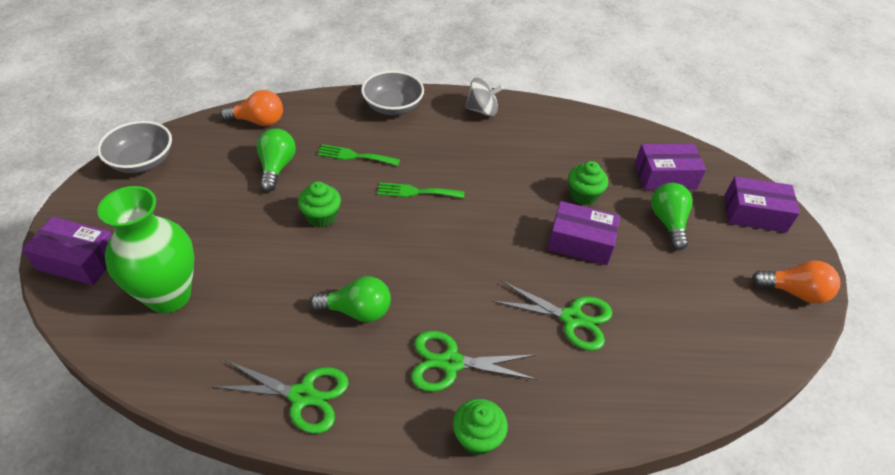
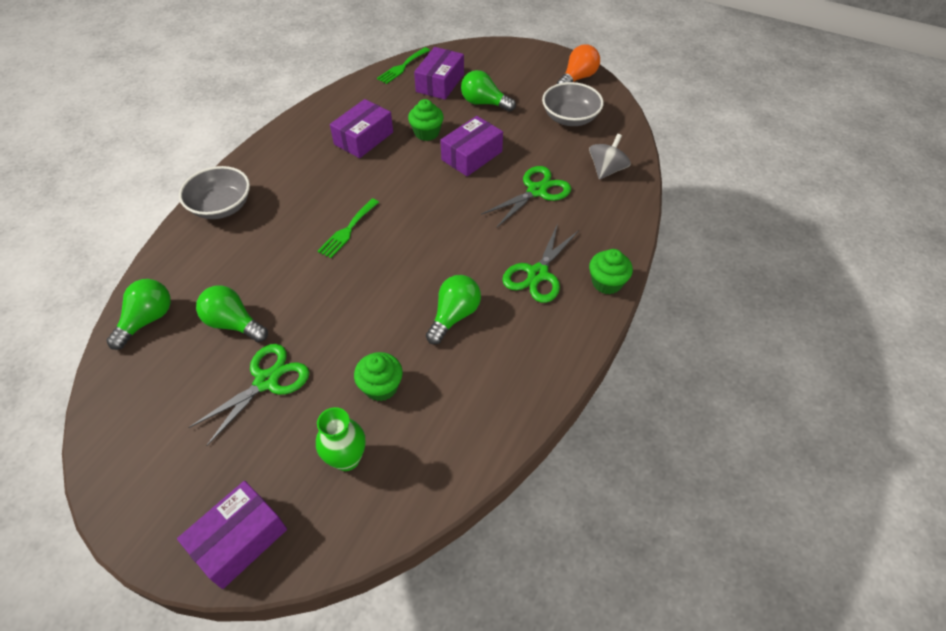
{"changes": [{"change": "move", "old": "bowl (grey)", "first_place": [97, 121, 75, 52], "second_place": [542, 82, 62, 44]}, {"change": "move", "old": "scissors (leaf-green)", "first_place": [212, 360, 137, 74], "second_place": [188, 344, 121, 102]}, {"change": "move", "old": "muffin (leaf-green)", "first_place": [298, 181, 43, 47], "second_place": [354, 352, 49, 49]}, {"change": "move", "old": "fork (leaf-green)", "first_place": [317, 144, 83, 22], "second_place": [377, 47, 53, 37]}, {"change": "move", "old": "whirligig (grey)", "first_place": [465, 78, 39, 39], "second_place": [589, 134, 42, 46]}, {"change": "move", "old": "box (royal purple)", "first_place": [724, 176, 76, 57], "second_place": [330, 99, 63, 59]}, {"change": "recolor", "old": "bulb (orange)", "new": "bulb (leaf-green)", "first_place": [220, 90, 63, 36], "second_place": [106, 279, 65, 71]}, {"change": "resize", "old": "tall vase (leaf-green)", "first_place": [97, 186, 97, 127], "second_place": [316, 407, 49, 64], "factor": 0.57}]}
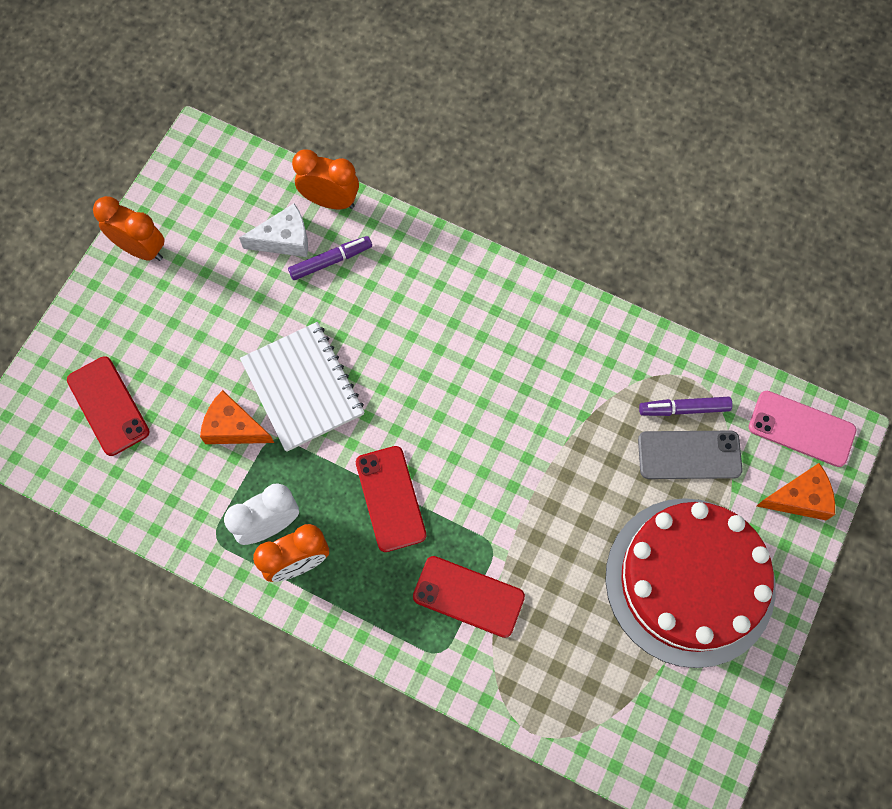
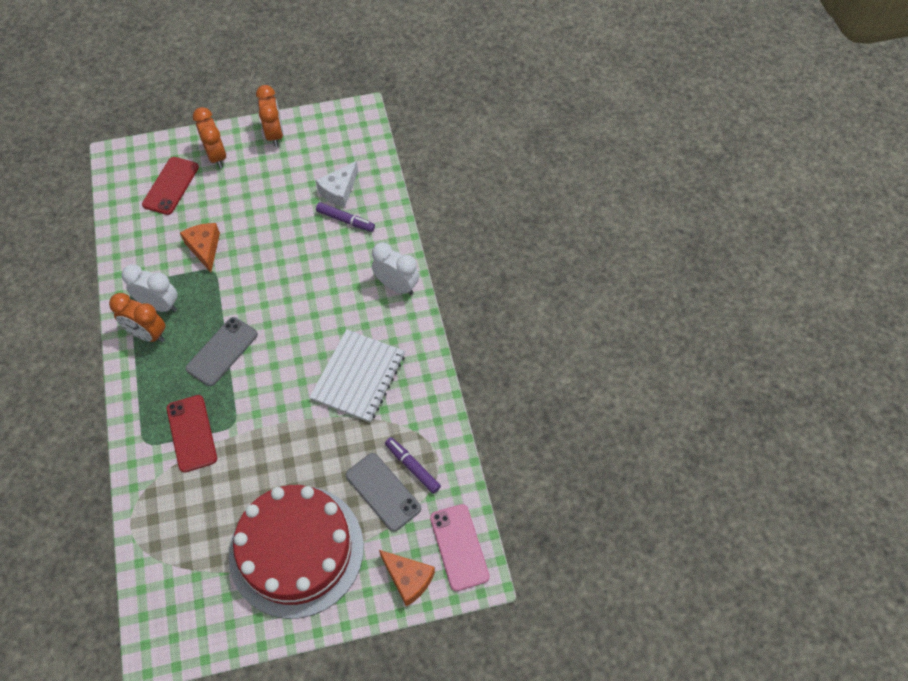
{"changes": [{"change": "insert", "new": "bedside clock (white)", "second_place": [372, 242, 47, 53]}, {"change": "move", "old": "notebook (white)", "first_place": [240, 322, 125, 130], "second_place": [309, 329, 96, 93]}, {"change": "move", "old": "bedside clock (orange)", "first_place": [292, 149, 67, 60], "second_place": [193, 107, 34, 61]}, {"change": "recolor", "old": "smartphone (red)", "new": "smartphone (grey)", "first_place": [356, 446, 70, 106], "second_place": [186, 317, 72, 69]}, {"change": "rotate", "old": "cheese wedge (white)", "first_place": [239, 203, 69, 54], "second_place": [316, 161, 42, 46], "degrees": 90}]}
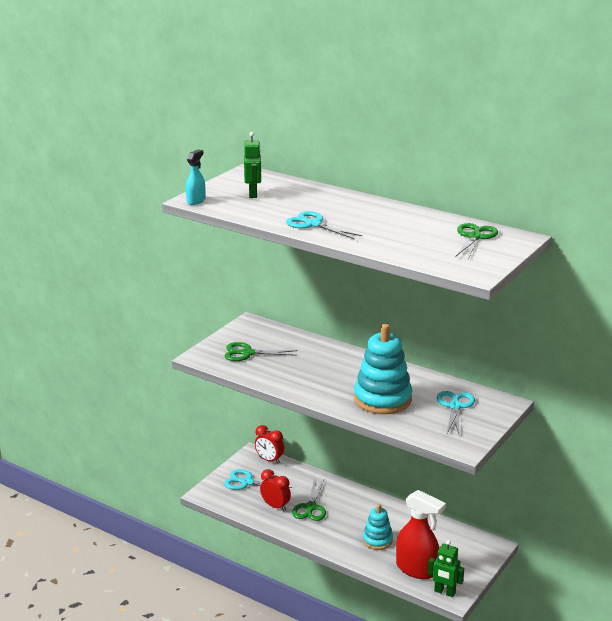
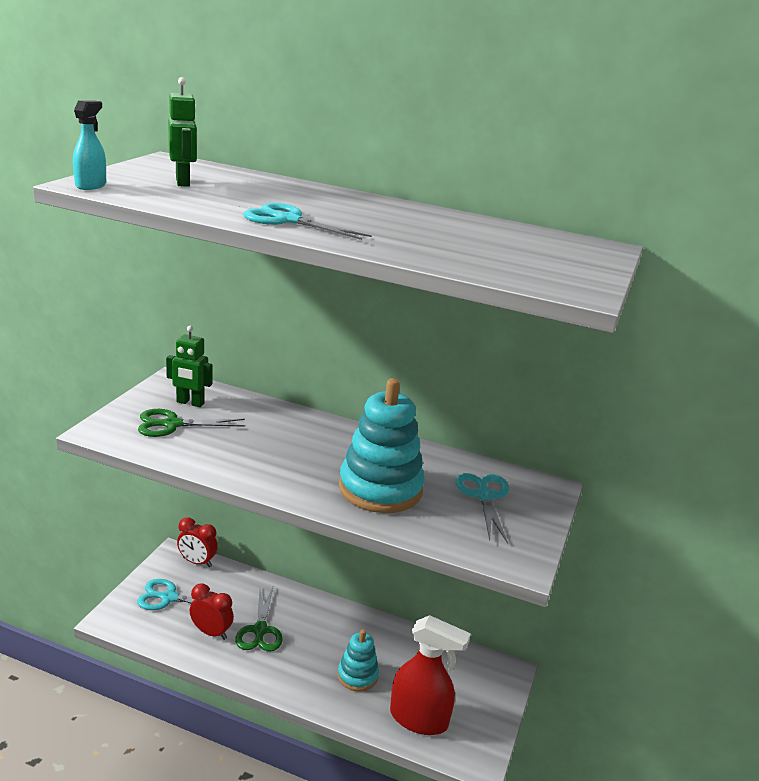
{"changes": [{"change": "delete", "old": "scissors (leaf-green)", "first_place": [455, 223, 43, 36]}, {"change": "move", "old": "robot (leaf-green)", "first_place": [428, 540, 36, 57], "second_place": [166, 326, 47, 81]}]}
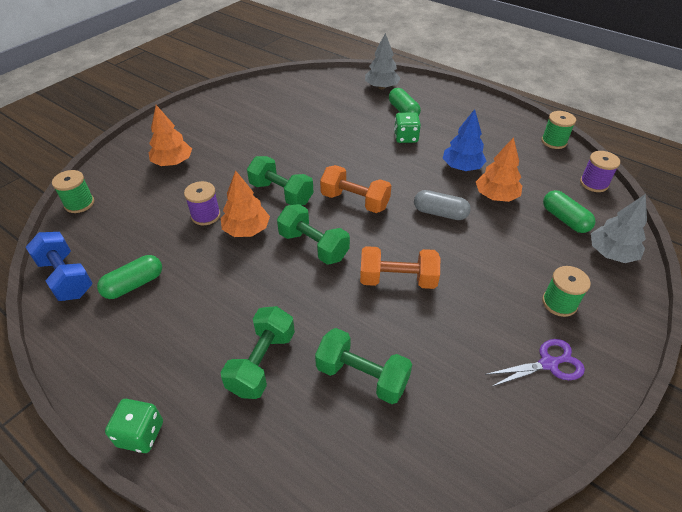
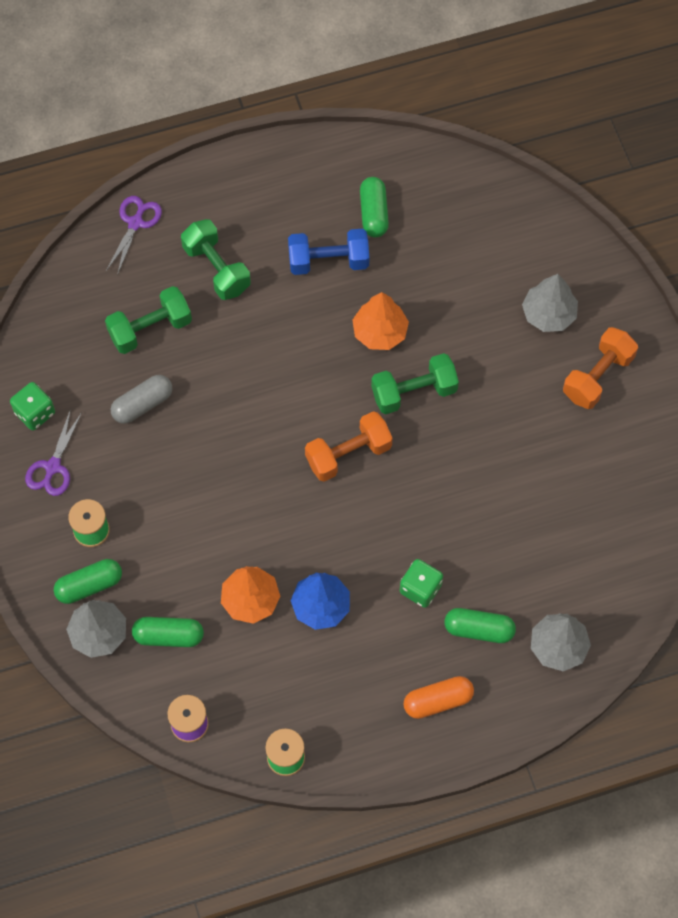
{"changes": [{"change": "delete", "old": "bobbin (leaf-green)", "first_place": [52, 170, 42, 43]}, {"change": "delete", "old": "bobbin (royal purple)", "first_place": [184, 181, 37, 44]}, {"change": "delete", "old": "free weight (leaf-green)", "first_place": [277, 204, 73, 61]}, {"change": "insert", "new": "capsule (leaf-green)", "second_place": [54, 559, 68, 45]}, {"change": "insert", "new": "scissors (royal purple)", "second_place": [106, 196, 56, 79]}, {"change": "insert", "new": "capsule (orange)", "second_place": [403, 676, 71, 43]}, {"change": "move", "old": "free weight (cobalt)", "first_place": [26, 232, 67, 69], "second_place": [288, 229, 81, 46]}, {"change": "move", "old": "game die (leaf-green)", "first_place": [105, 399, 58, 54], "second_place": [10, 382, 45, 48]}, {"change": "move", "old": "free weight (orange)", "first_place": [360, 246, 80, 43], "second_place": [563, 327, 75, 82]}, {"change": "move", "old": "capsule (grey)", "first_place": [414, 190, 57, 30], "second_place": [111, 375, 62, 49]}, {"change": "recolor", "old": "fir tree (orange)", "new": "fir tree (grey)", "first_place": [149, 105, 43, 61], "second_place": [522, 274, 56, 58]}]}
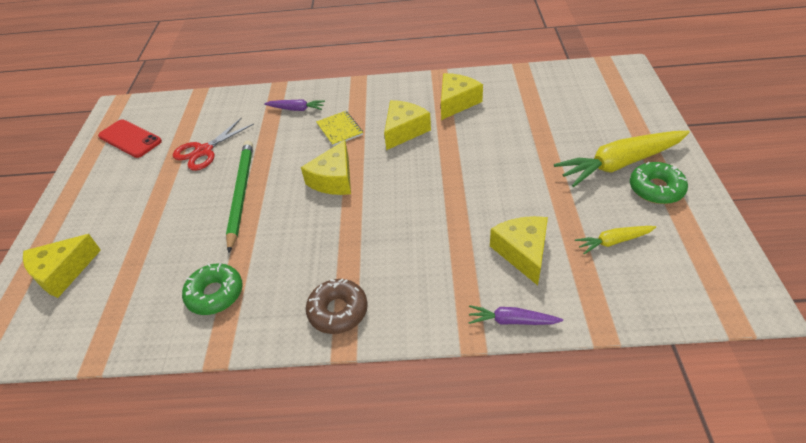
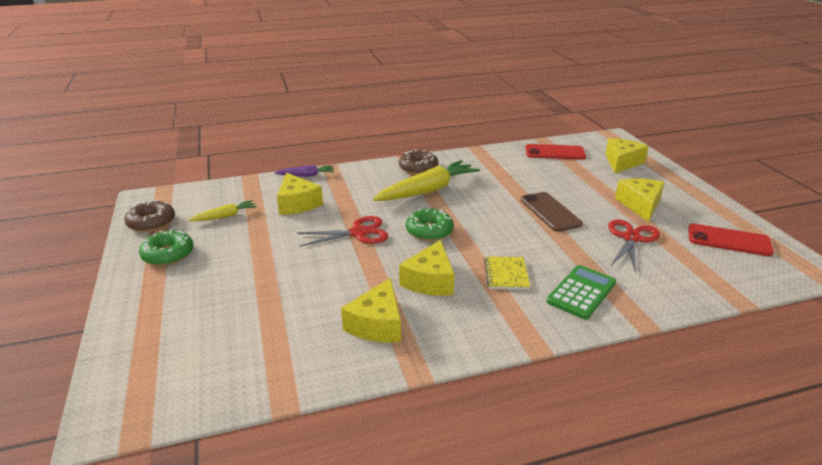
{"changes": [{"change": "insert", "new": "glazed donut (russet)", "second_place": [124, 200, 51, 32]}, {"change": "insert", "new": "scissors (red)", "second_place": [297, 216, 91, 31]}, {"change": "insert", "new": "smartphone (red)", "second_place": [525, 144, 61, 16]}, {"change": "move", "old": "glazed donut (leaf-green)", "first_place": [182, 263, 61, 52], "second_place": [406, 209, 48, 32]}, {"change": "move", "old": "cheese wedge (bright yellow)", "first_place": [301, 140, 50, 55], "second_place": [615, 178, 50, 44]}, {"change": "move", "old": "root vegetable (bright yellow)", "first_place": [554, 131, 136, 56], "second_place": [373, 160, 107, 41]}, {"change": "replace", "old": "wooden pencil (leaf-green)", "new": "smartphone (russet)", "first_place": [226, 141, 27, 112], "second_place": [521, 192, 62, 40]}, {"change": "replace", "old": "root vegetable (royal purple)", "new": "calculator (leaf-green)", "first_place": [264, 99, 61, 12], "second_place": [546, 265, 70, 54]}, {"change": "rotate", "old": "notebook (bright yellow)", "first_place": [316, 111, 47, 35], "second_place": [484, 256, 46, 34], "degrees": 45}]}
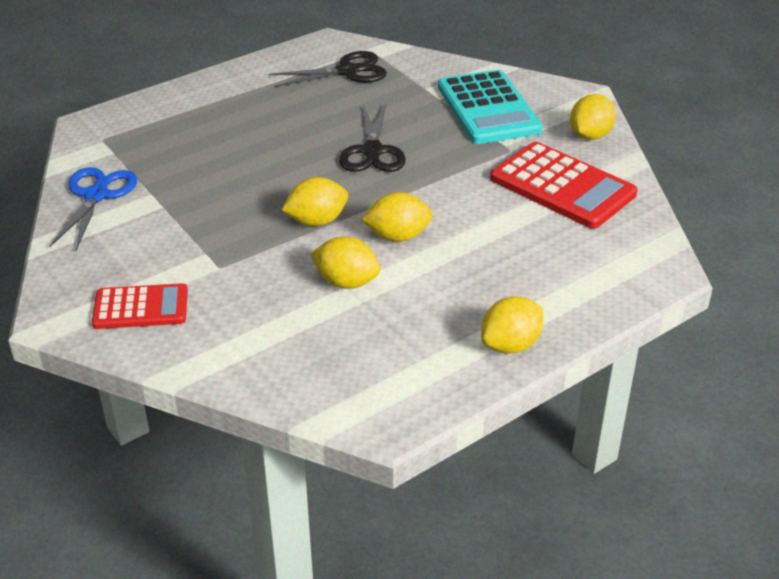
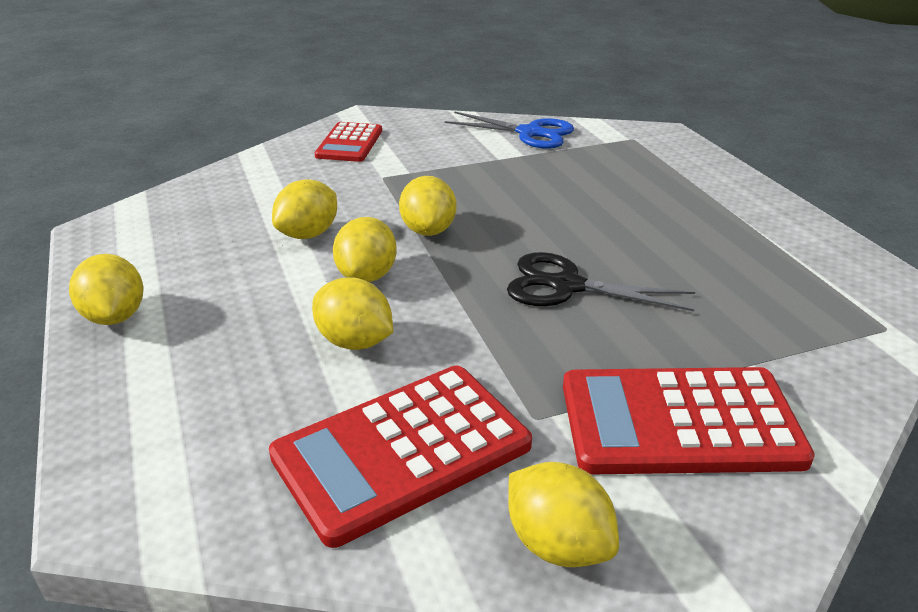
{"changes": [{"change": "delete", "old": "scissors (ebony)", "first_place": [269, 51, 118, 36]}, {"change": "insert", "new": "lemon (bright yellow)", "second_place": [312, 277, 81, 73]}, {"change": "recolor", "old": "calculator (aqua)", "new": "calculator (red)", "first_place": [438, 70, 105, 74], "second_place": [563, 367, 252, 107]}]}
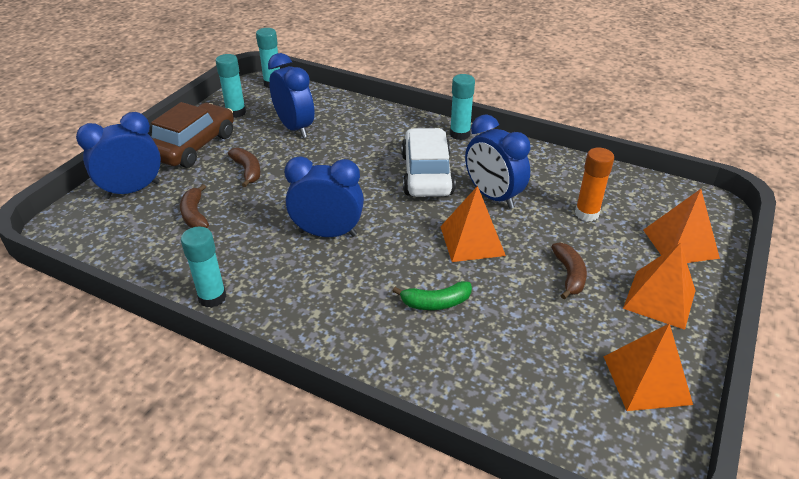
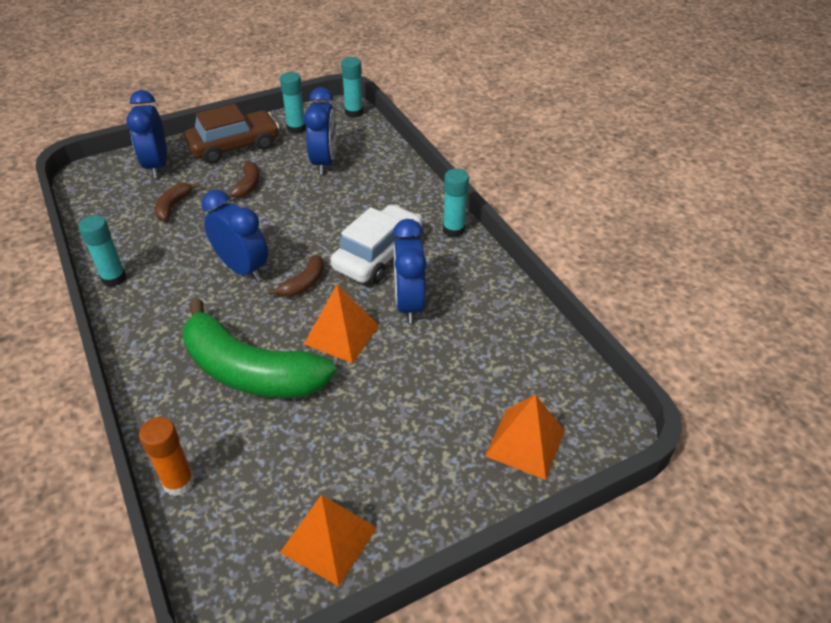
{"changes": [{"change": "delete", "old": "pyramid shape (orange)", "first_place": [623, 243, 73, 87]}, {"change": "move", "old": "banana (russet)", "first_place": [551, 242, 36, 57], "second_place": [268, 255, 56, 42]}, {"change": "move", "old": "stick of glue (orange)", "first_place": [575, 148, 39, 73], "second_place": [139, 417, 56, 79]}, {"change": "rotate", "old": "bedside clock (cobalt)", "first_place": [76, 112, 85, 87], "second_place": [126, 90, 41, 88], "degrees": -105}, {"change": "resize", "old": "banana (leaf-green)", "first_place": [393, 281, 79, 29], "second_place": [183, 298, 153, 100], "factor": 2.35}]}
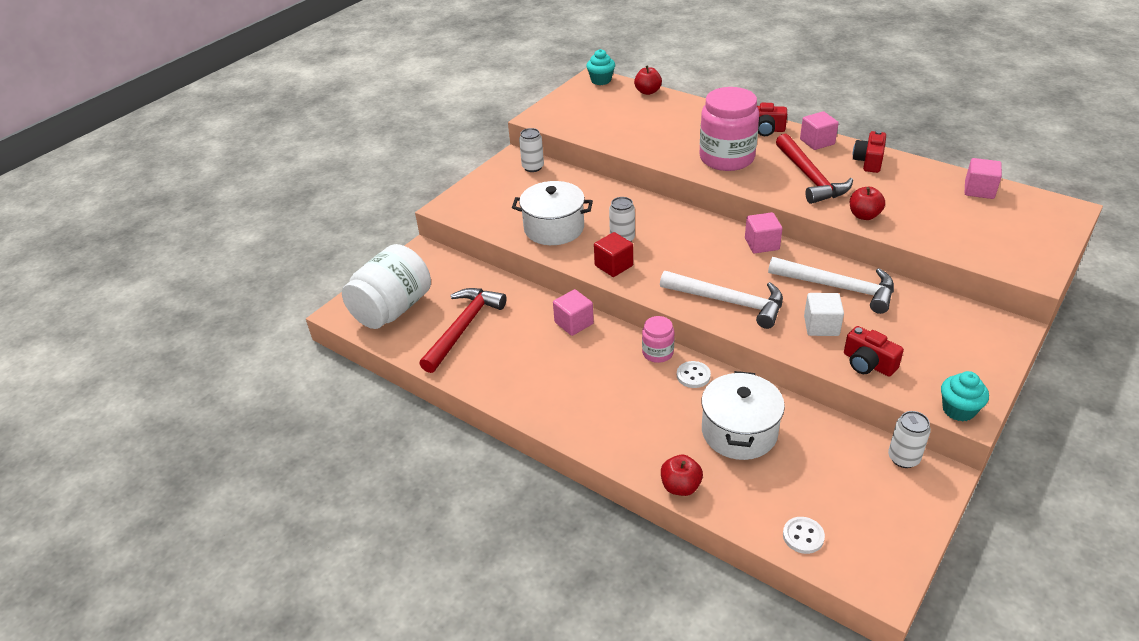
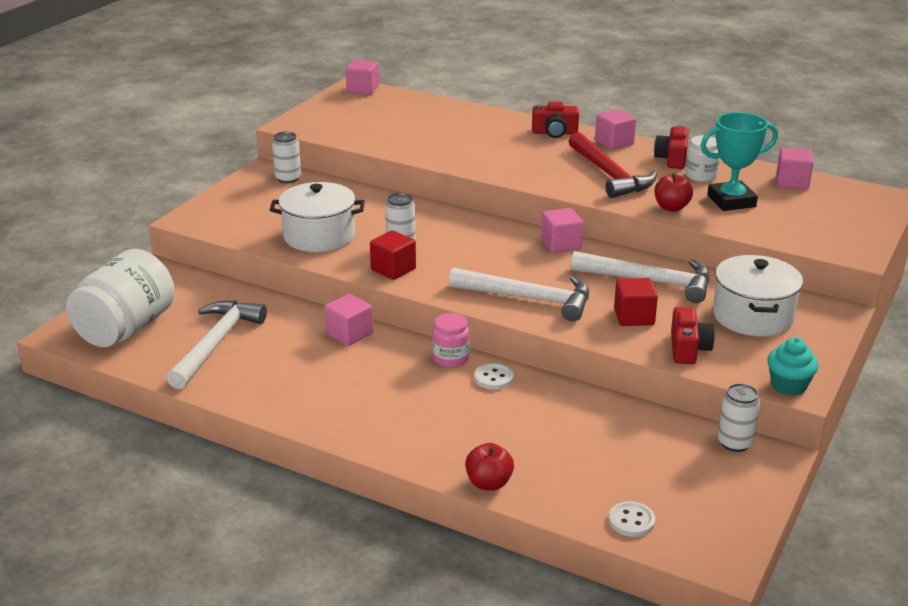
{"changes": [{"change": "delete", "old": "apple (red)", "first_place": [634, 66, 28, 29]}, {"change": "delete", "old": "preserve jar (rose-pink)", "first_place": [699, 87, 60, 84]}, {"change": "insert", "new": "preserve jar (white)", "second_place": [685, 135, 35, 47]}, {"change": "insert", "new": "award cup (aqua)", "second_place": [700, 112, 78, 99]}, {"change": "move", "old": "pot (white)", "first_place": [701, 371, 84, 89], "second_place": [713, 255, 90, 81]}, {"change": "replace", "old": "muffin (aqua)", "new": "cube (rose-pink)", "first_place": [586, 49, 29, 36], "second_place": [346, 59, 33, 36]}, {"change": "recolor", "old": "hammer (red)", "new": "hammer (white)", "first_place": [419, 288, 88, 85], "second_place": [166, 300, 101, 89]}, {"change": "recolor", "old": "cube (white)", "new": "cube (red)", "first_place": [804, 293, 40, 43], "second_place": [614, 278, 44, 48]}, {"change": "rotate", "old": "photo camera (red)", "first_place": [844, 326, 60, 51], "second_place": [671, 307, 44, 57], "degrees": -120}]}
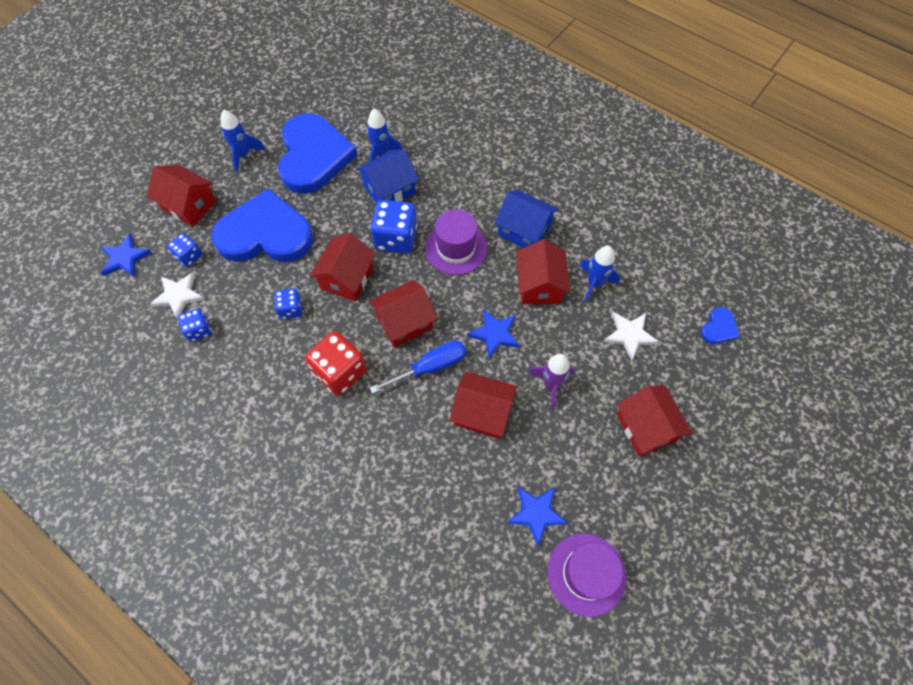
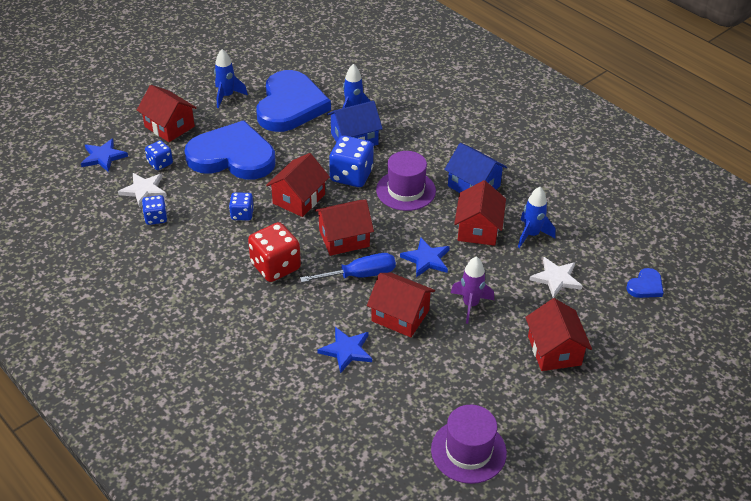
{"changes": [{"change": "move", "old": "five-pointed star (cobalt)", "first_place": [507, 487, 61, 59], "second_place": [317, 327, 55, 47]}]}
